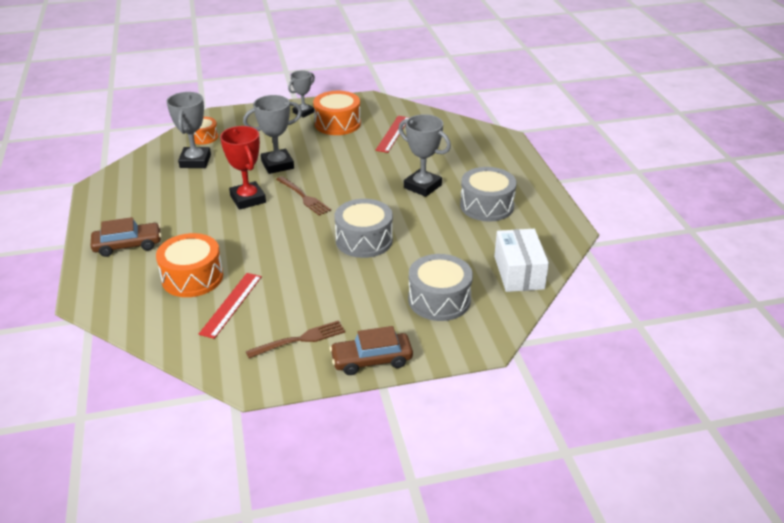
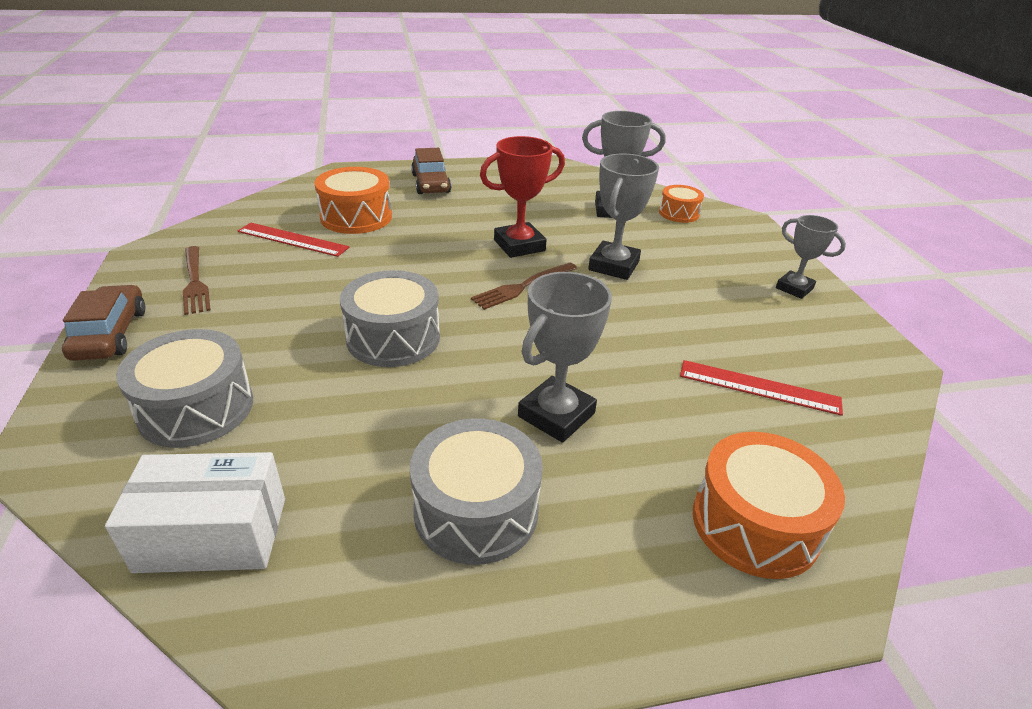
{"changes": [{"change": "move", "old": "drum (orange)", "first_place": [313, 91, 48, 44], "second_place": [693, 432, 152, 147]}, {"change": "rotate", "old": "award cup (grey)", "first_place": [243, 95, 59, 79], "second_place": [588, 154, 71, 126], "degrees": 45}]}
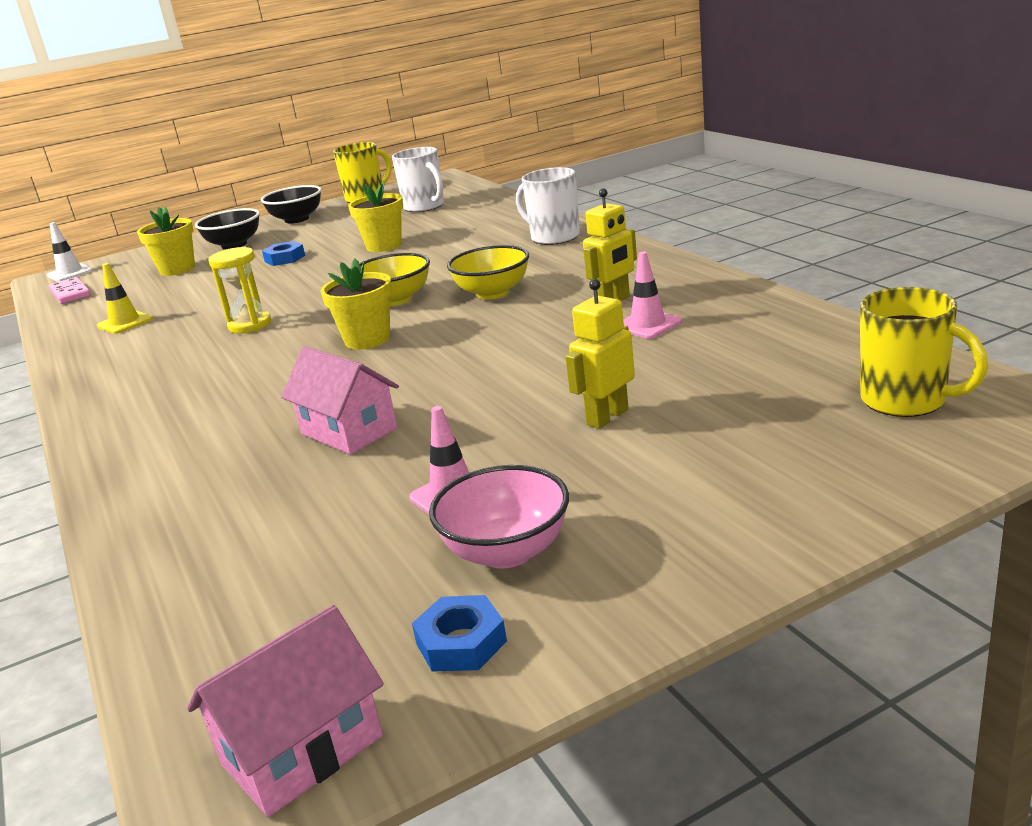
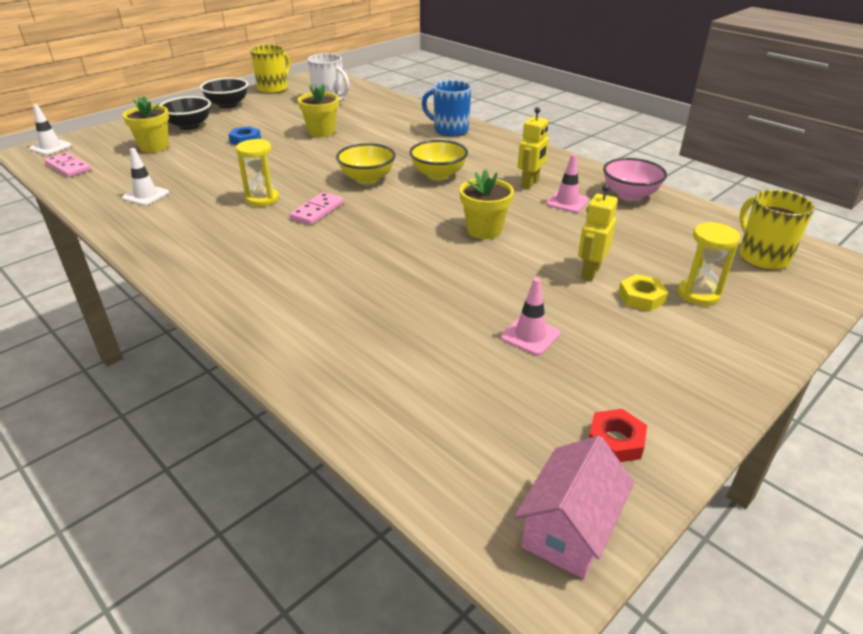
{"changes": [{"change": "delete", "old": "cottage (rose-pink)", "first_place": [281, 346, 118, 109]}, {"change": "insert", "new": "domino tile (rose-pink)", "second_place": [289, 192, 55, 33]}, {"change": "insert", "new": "nut (bright yellow)", "second_place": [618, 274, 50, 37]}, {"change": "insert", "new": "hourglass (bright yellow)", "second_place": [678, 222, 62, 84]}, {"change": "move", "old": "plant pot (bright yellow)", "first_place": [320, 259, 72, 91], "second_place": [460, 169, 54, 70]}, {"change": "move", "old": "bowl (rose-pink)", "first_place": [429, 465, 140, 104], "second_place": [603, 158, 64, 43]}, {"change": "recolor", "old": "safety cone (bright yellow)", "new": "safety cone (white)", "first_place": [97, 263, 56, 71], "second_place": [122, 148, 47, 58]}, {"change": "recolor", "old": "nut (cobalt)", "new": "nut (red)", "first_place": [412, 595, 95, 77], "second_place": [589, 409, 58, 53]}, {"change": "recolor", "old": "tea mug (white)", "new": "tea mug (cobalt)", "first_place": [516, 167, 64, 78], "second_place": [422, 80, 50, 57]}, {"change": "rotate", "old": "tea mug (bright yellow)", "first_place": [860, 287, 128, 130], "second_place": [739, 190, 76, 80], "degrees": -135}]}
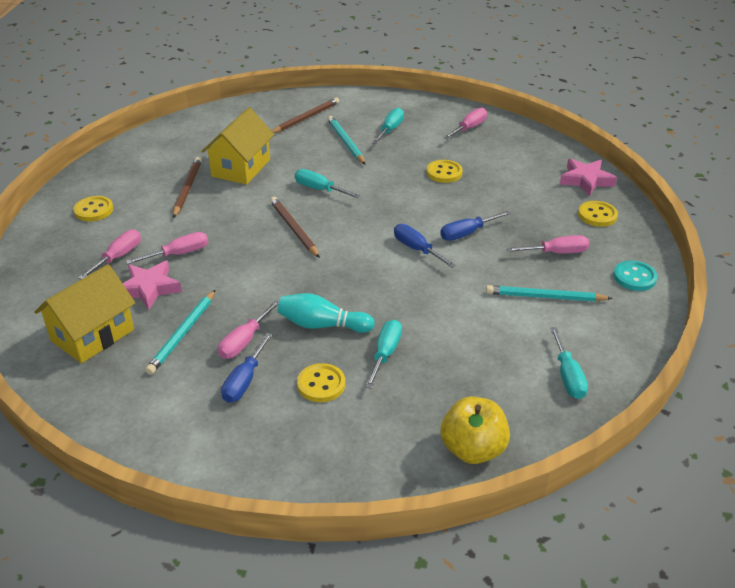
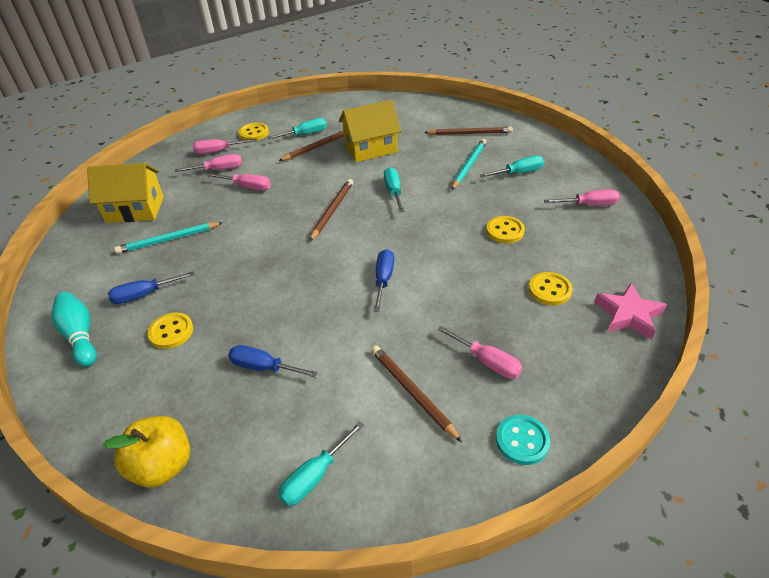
{"changes": [{"change": "delete", "old": "five-pointed star (rose-pink)", "first_place": [123, 261, 59, 49]}, {"change": "move", "old": "flat screwdriver (rose-pink)", "first_place": [218, 300, 61, 59], "second_place": [193, 139, 64, 15]}, {"change": "move", "old": "bowling pin (aqua)", "first_place": [278, 293, 97, 40], "second_place": [51, 292, 46, 75]}, {"change": "move", "old": "flat screwdriver (aqua)", "first_place": [365, 320, 37, 69], "second_place": [267, 118, 60, 22]}, {"change": "move", "old": "flat screwdriver (cobalt)", "first_place": [440, 211, 71, 30], "second_place": [228, 345, 91, 33]}, {"change": "move", "old": "button (bright yellow)", "first_place": [578, 201, 40, 26], "second_place": [529, 272, 44, 33]}, {"change": "recolor", "old": "wooden pencil (aqua)", "new": "wooden pencil (russet)", "first_place": [486, 285, 127, 16], "second_place": [371, 346, 91, 96]}]}
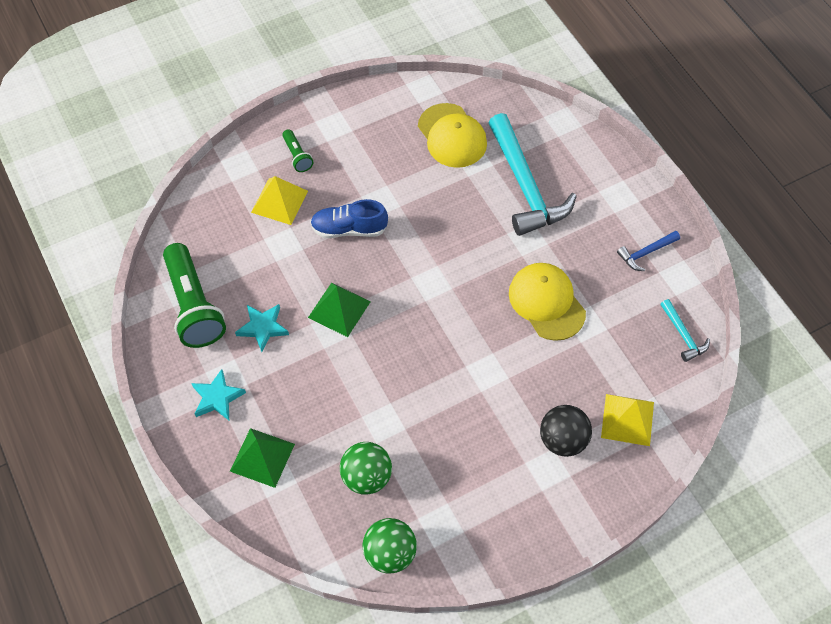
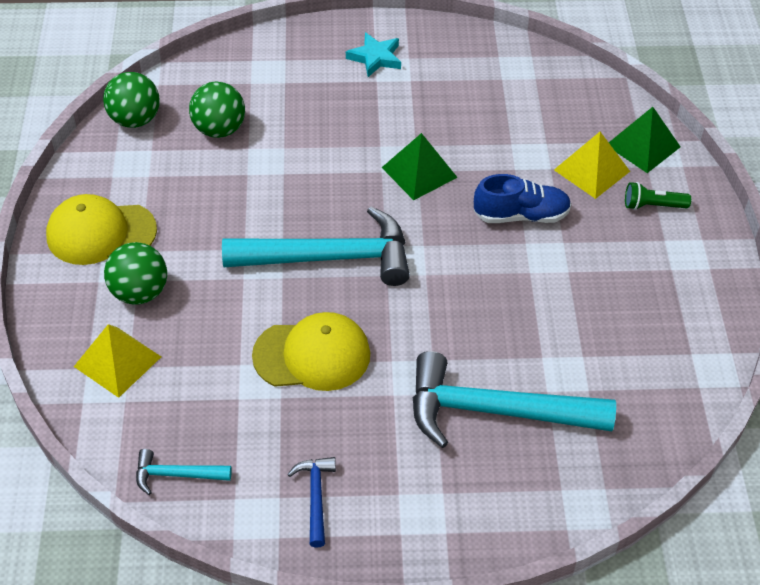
{"changes": [{"change": "delete", "old": "torch (leaf-green)", "first_place": [163, 243, 63, 105]}, {"change": "delete", "old": "five-pointed star (aqua)", "first_place": [235, 304, 54, 48]}, {"change": "insert", "new": "hammer (aqua)", "second_place": [222, 207, 188, 79]}, {"change": "move", "old": "pyramid shape (leaf-green)", "first_place": [230, 428, 65, 60], "second_place": [609, 107, 72, 66]}, {"change": "move", "old": "cap (bright yellow)", "first_place": [418, 103, 69, 65], "second_place": [46, 194, 111, 71]}, {"change": "recolor", "old": "sphere (ebony)", "new": "sphere (leaf-green)", "first_place": [540, 405, 52, 52], "second_place": [104, 242, 63, 63]}, {"change": "rotate", "old": "shoe (cobalt)", "first_place": [310, 199, 78, 39], "second_place": [474, 174, 97, 49], "degrees": 60}]}
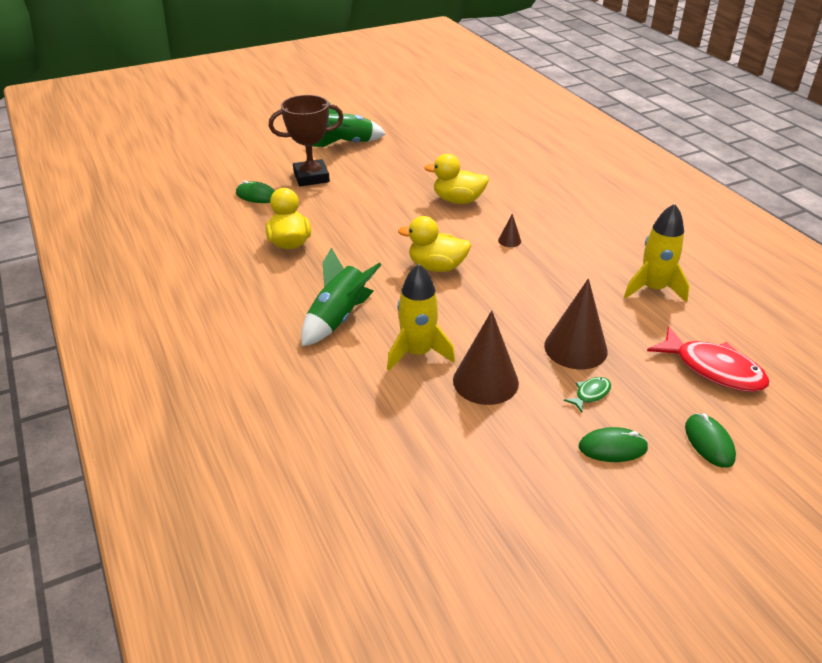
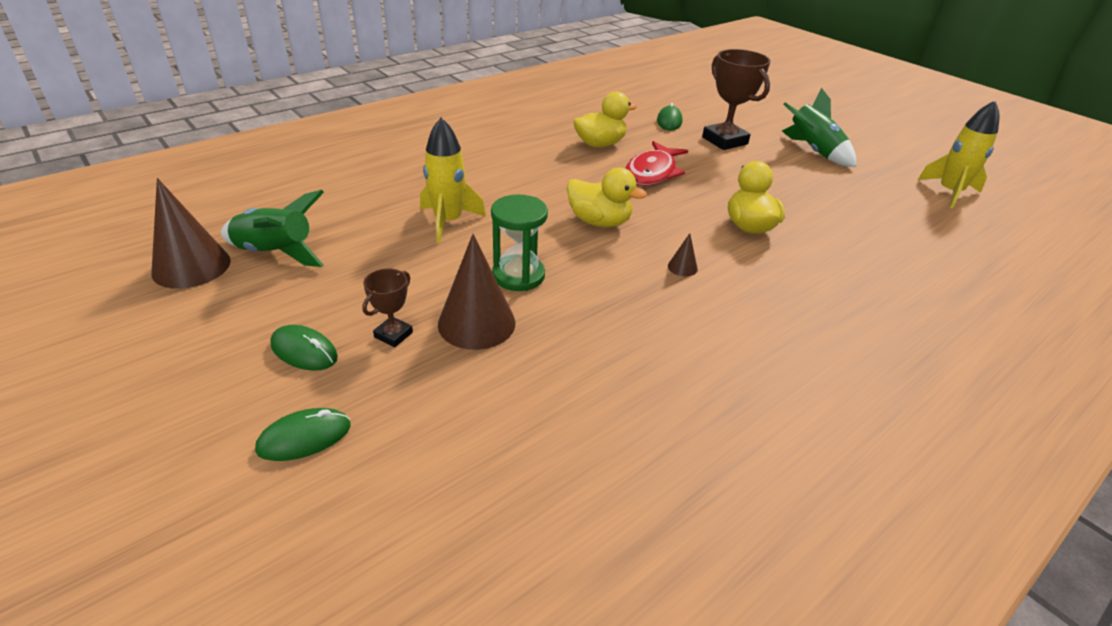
{"changes": [{"change": "insert", "new": "hourglass (leaf-green)", "second_place": [491, 194, 57, 97]}, {"change": "move", "old": "rocket (leaf-green)", "first_place": [301, 248, 81, 98], "second_place": [221, 190, 103, 77]}, {"change": "move", "old": "cone shape (russet)", "first_place": [453, 310, 66, 95], "second_place": [151, 178, 80, 111]}, {"change": "move", "old": "rocket (bright yellow)", "first_place": [624, 204, 66, 98], "second_place": [918, 101, 81, 107]}, {"change": "move", "old": "toy fish (red)", "first_place": [647, 326, 122, 66], "second_place": [625, 141, 63, 45]}, {"change": "replace", "old": "toy fish (leaf-green)", "new": "award cup (russet)", "first_place": [564, 377, 47, 35], "second_place": [362, 269, 51, 78]}, {"change": "rotate", "old": "duck (bright yellow)", "first_place": [398, 216, 73, 56], "second_place": [567, 168, 80, 59], "degrees": 120}, {"change": "rotate", "old": "PC mouse (leaf-green)", "first_place": [579, 427, 69, 35], "second_place": [270, 325, 68, 46], "degrees": -45}]}
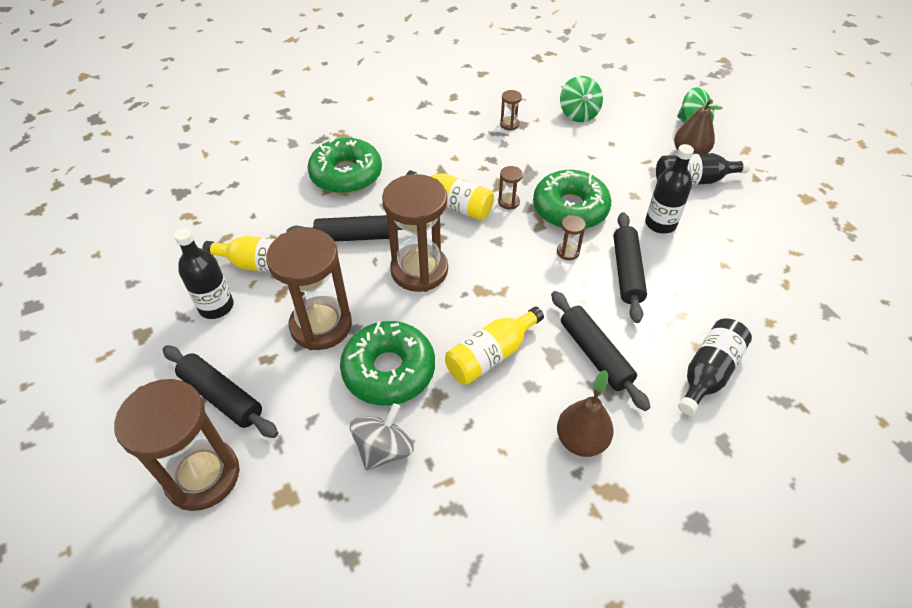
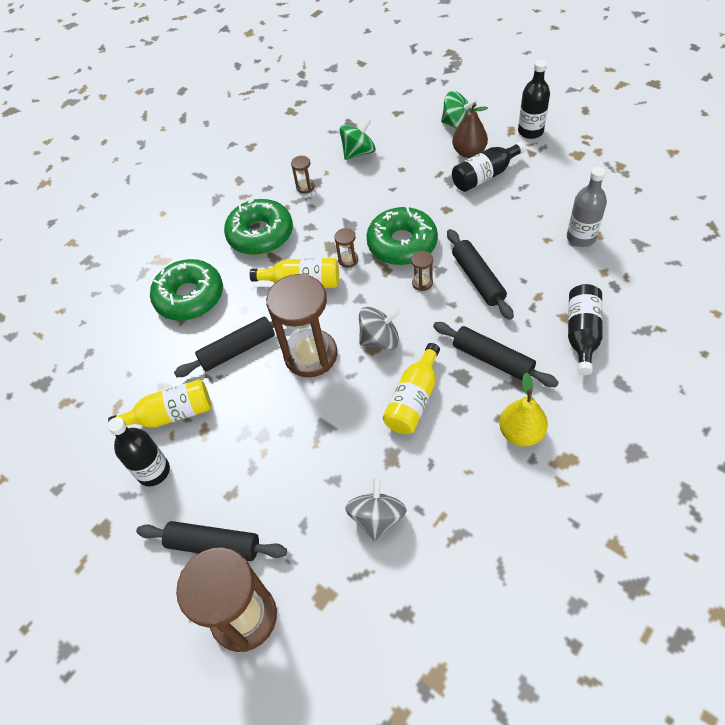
{"changes": [{"change": "delete", "old": "hourglass (russet)", "first_place": [266, 228, 86, 122]}, {"change": "insert", "new": "whirligig (grey)", "second_place": [359, 307, 41, 43]}, {"change": "insert", "new": "bottle (grey)", "second_place": [567, 167, 40, 80]}, {"change": "move", "old": "glazed donut (leaf-green)", "first_place": [340, 321, 95, 85], "second_place": [224, 199, 69, 56]}, {"change": "move", "old": "bottle (ebony)", "first_place": [645, 144, 49, 89], "second_place": [518, 60, 32, 79]}, {"change": "recolor", "old": "pear (russet)", "new": "pear (bright yellow)", "first_place": [557, 370, 57, 87], "second_place": [499, 372, 49, 75]}, {"change": "rotate", "old": "whirligig (leaf-green)", "first_place": [560, 76, 43, 46], "second_place": [339, 118, 37, 42], "degrees": -90}]}
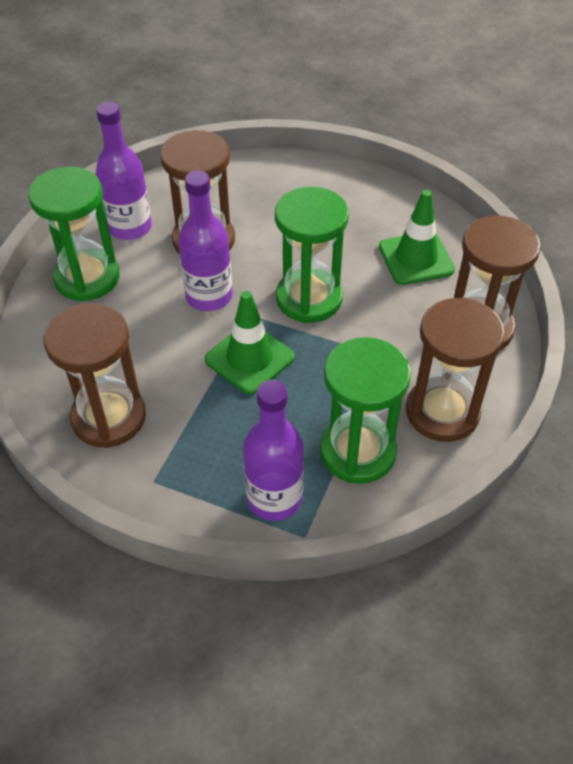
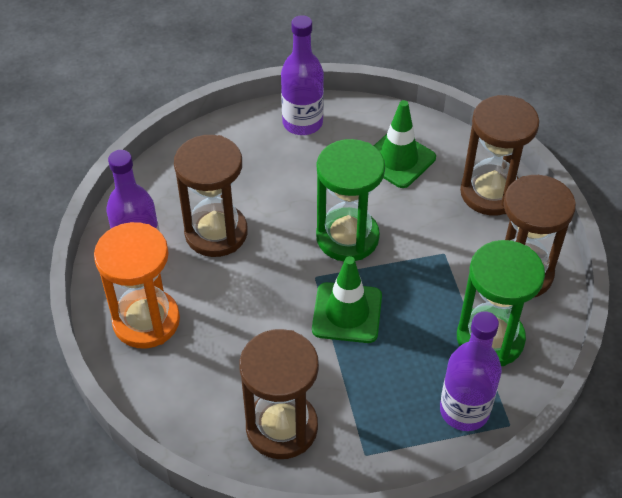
{"changes": [{"change": "move", "old": "bottle (royal purple)", "first_place": [178, 171, 54, 140], "second_place": [281, 15, 43, 120]}, {"change": "recolor", "old": "hourglass (leaf-green)", "new": "hourglass (orange)", "first_place": [28, 166, 92, 136], "second_place": [94, 222, 86, 127]}]}
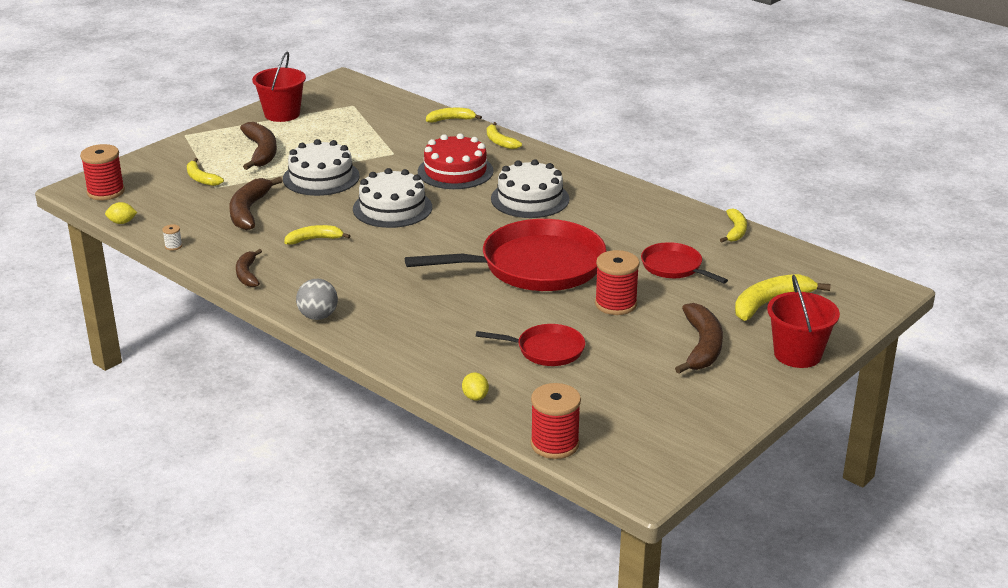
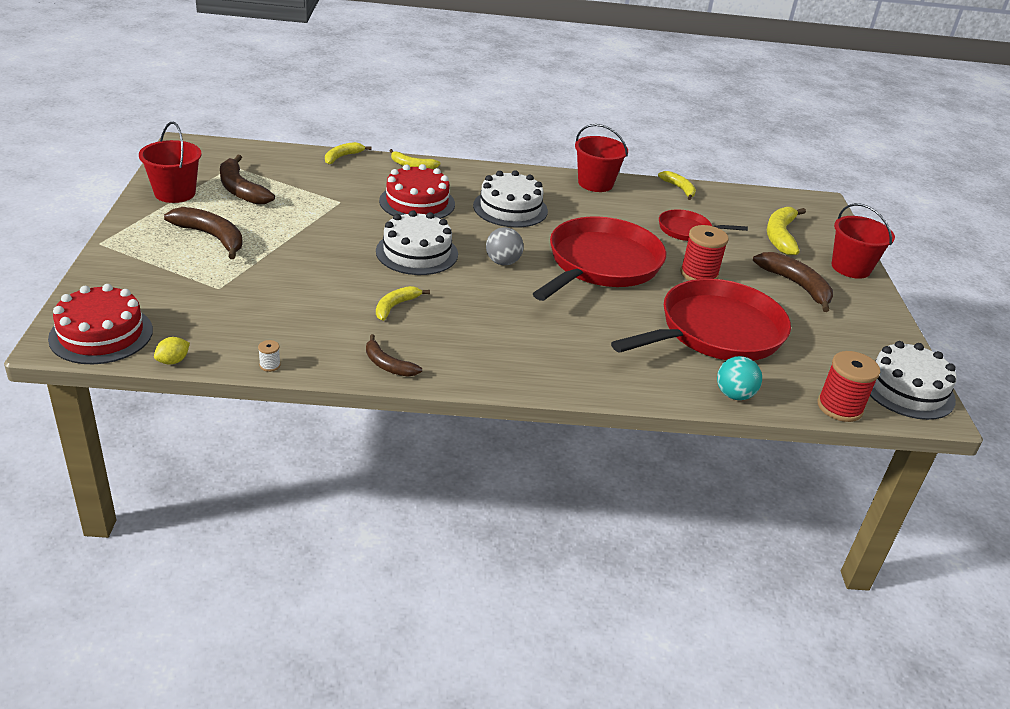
{"changes": [{"change": "delete", "old": "banana (bright yellow)", "first_place": [187, 158, 37, 28]}, {"change": "insert", "new": "bucket (red)", "second_place": [575, 124, 53, 68]}, {"change": "move", "old": "banana (russet)", "first_place": [229, 177, 53, 53], "second_place": [220, 155, 55, 50]}, {"change": "move", "old": "cake (white)", "first_place": [283, 139, 77, 57], "second_place": [870, 341, 87, 79]}, {"change": "move", "old": "sphere (grey)", "first_place": [296, 279, 42, 41], "second_place": [486, 227, 38, 38]}, {"change": "replace", "old": "bobbin (red)", "new": "cake (red)", "first_place": [80, 144, 45, 56], "second_place": [48, 284, 105, 80]}, {"change": "replace", "old": "lemon (bright yellow)", "new": "sphere (aqua)", "first_place": [462, 372, 27, 29], "second_place": [717, 356, 45, 44]}, {"change": "resize", "old": "pan (red)", "first_place": [476, 324, 109, 42], "second_place": [611, 279, 180, 82], "factor": 2.02}]}
